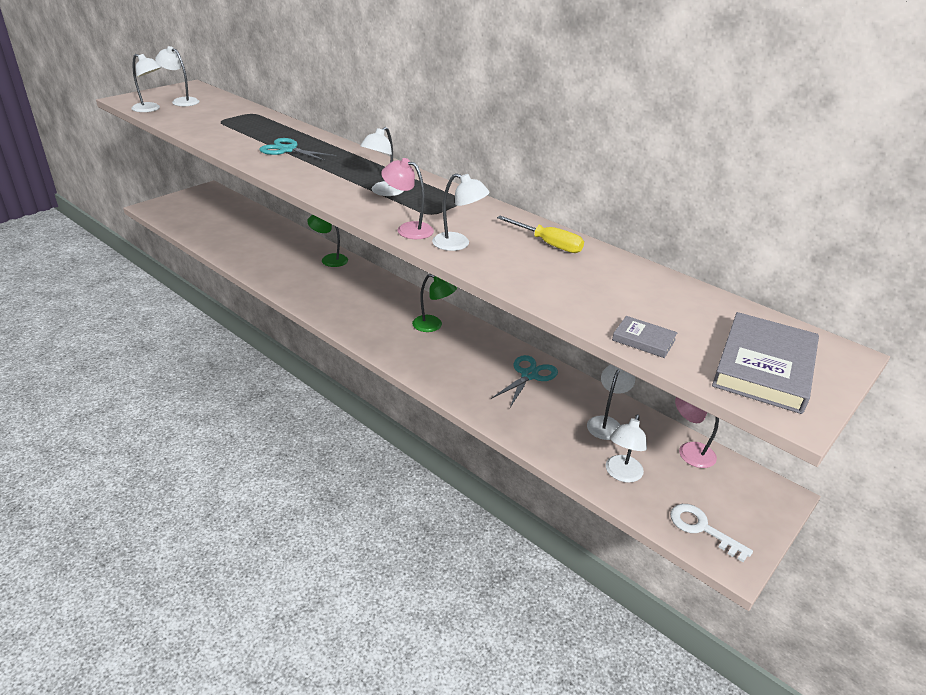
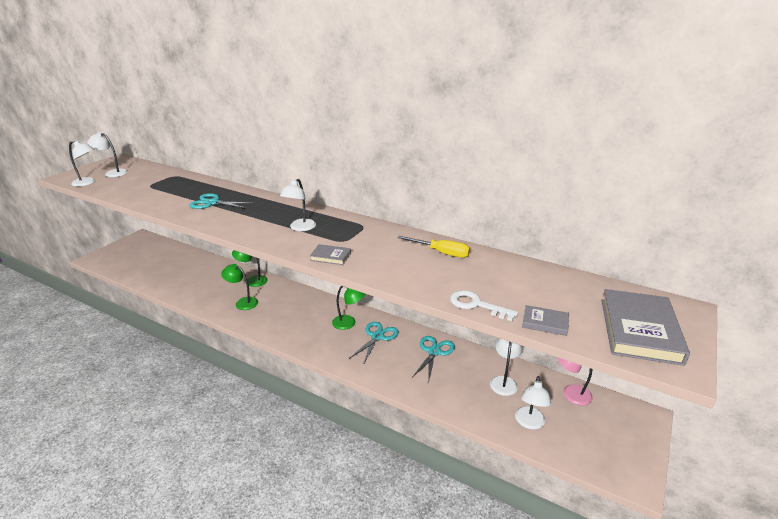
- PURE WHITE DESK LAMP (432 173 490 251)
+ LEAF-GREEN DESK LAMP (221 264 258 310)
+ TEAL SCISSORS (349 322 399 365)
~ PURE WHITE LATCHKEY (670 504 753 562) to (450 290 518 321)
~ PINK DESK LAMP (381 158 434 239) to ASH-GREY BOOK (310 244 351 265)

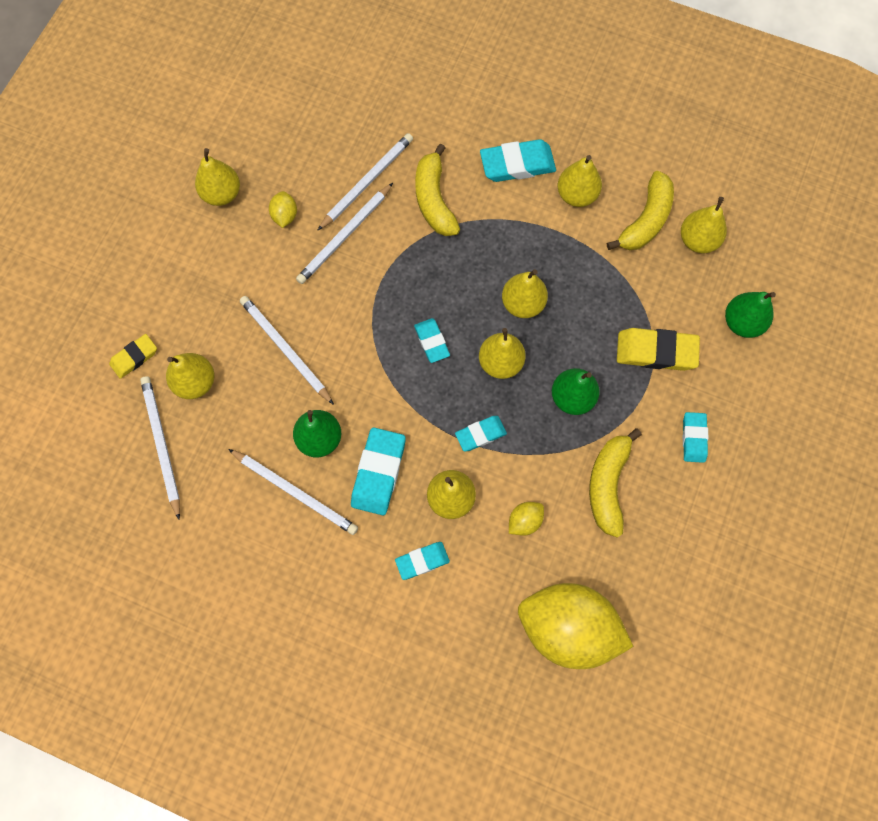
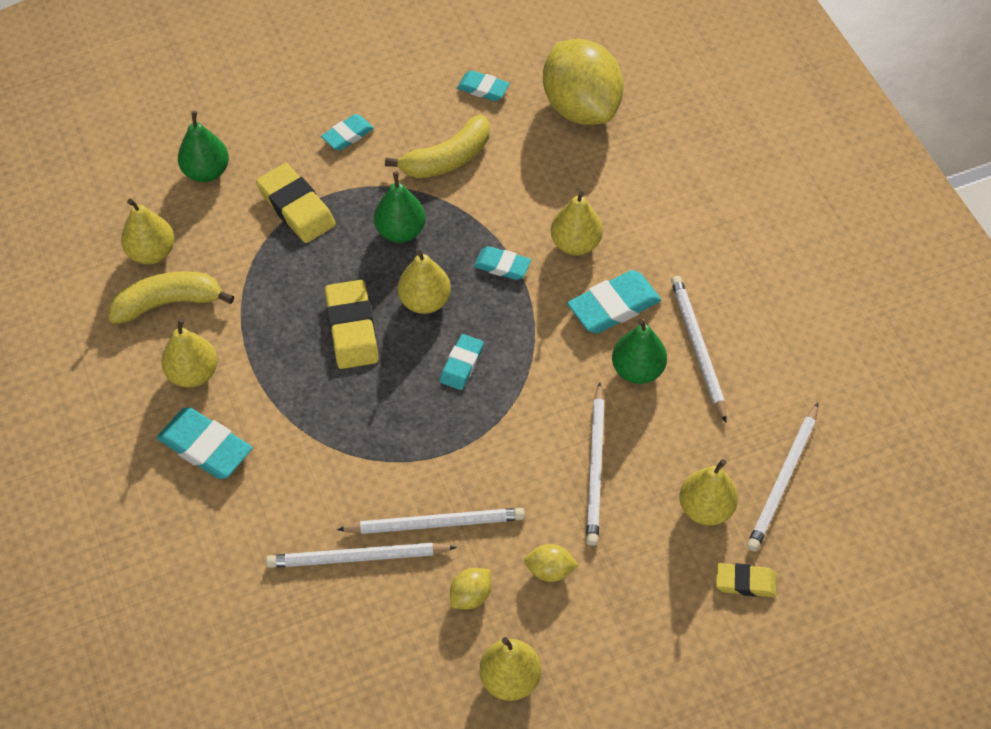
- GOLDEN BANANA (415 144 460 236)
~ TEAL ERASER (395 542 450 580) to (457 70 510 101)
~ GOLDEN LEMON (509 502 544 536) to (524 544 579 582)
~ GOLDEN PEAR (502 269 548 318) to GOLDEN ERASER (325 280 379 369)

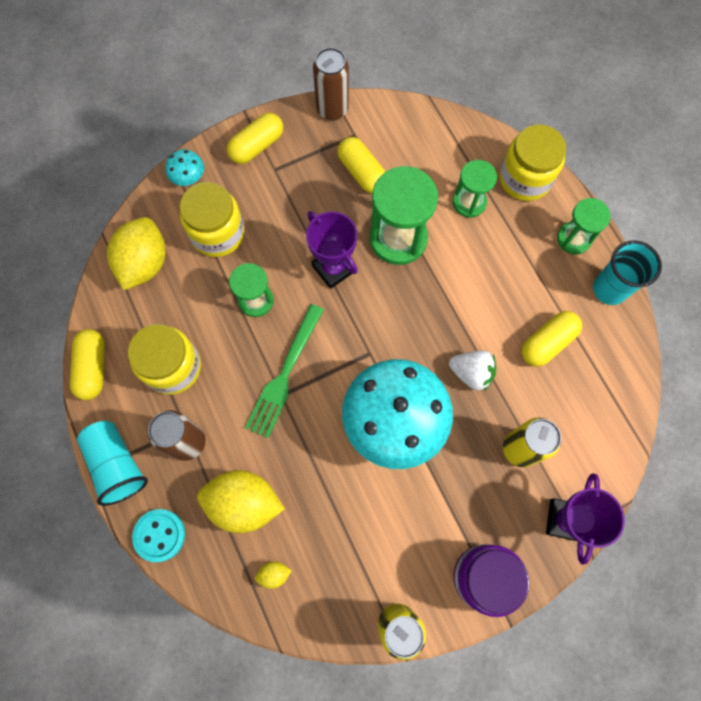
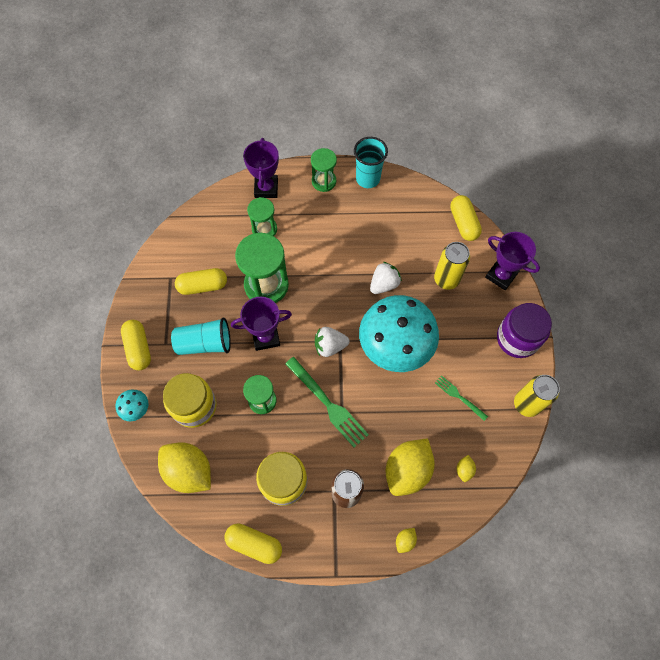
- DARK BROWN SODA CAN (313 47 349 121)
+ PURE WHITE TOY STRAWBERRY (315 327 350 357)
+ LEAF-GREEN DINNER FORK (435 375 488 421)
~ TEAL BEAKER (77 421 148 506) to (171 317 231 355)
~ GOLDEN PILL SHAPE (521 311 582 367) to (450 195 482 241)
~ TEAL BUTTON (132 509 185 562) to GOLDEN LEMON (396 528 417 553)
~ GOLDEN JAR (499 124 566 201) to PURPLE PRIZE CUP (243 138 279 198)

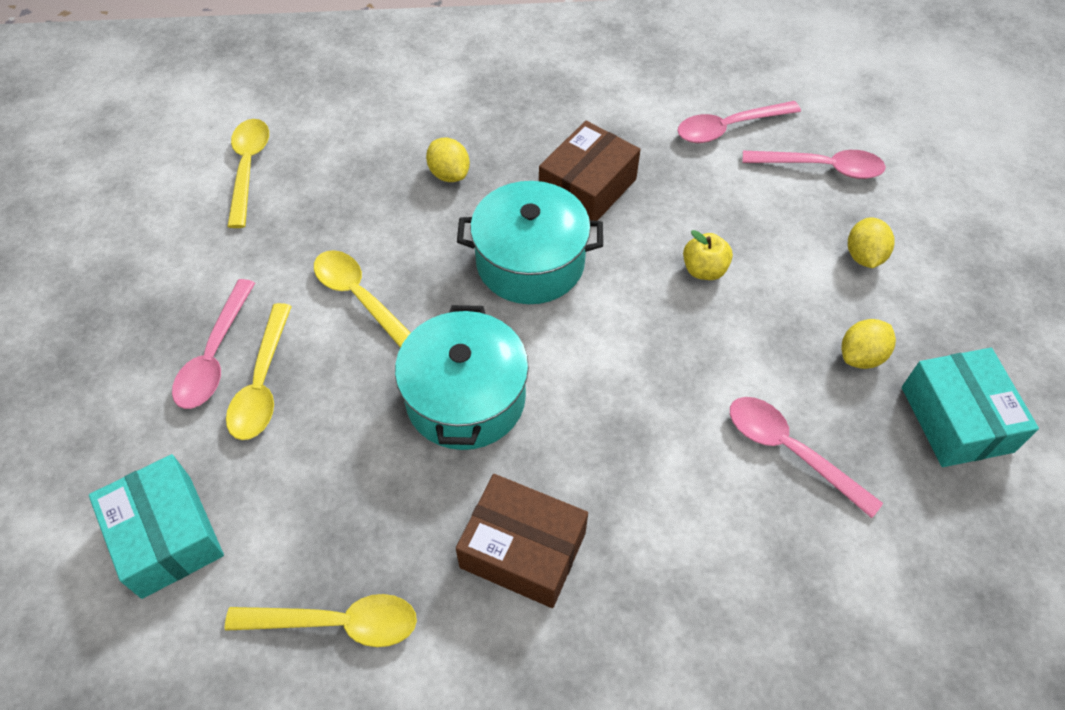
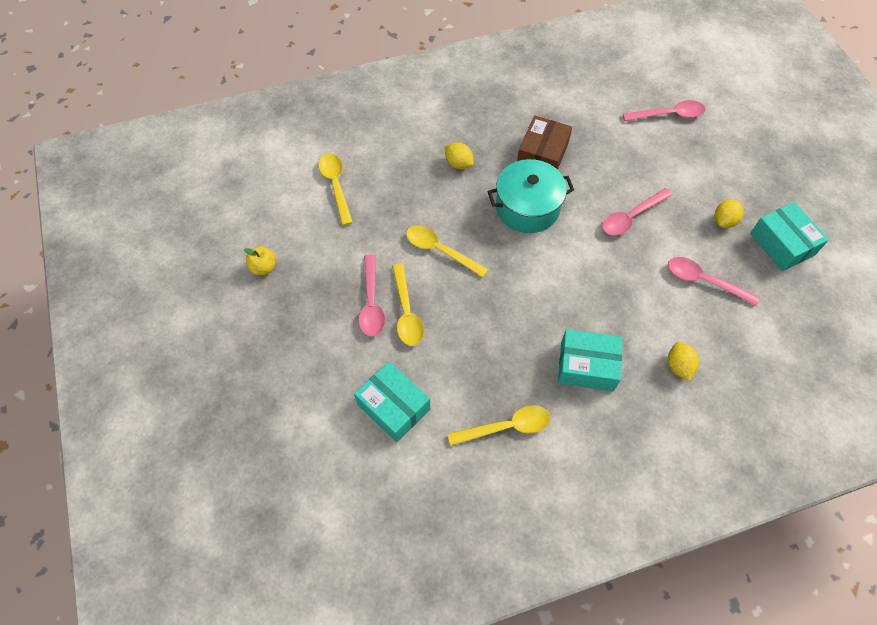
- TEAL COOKING POT (395 305 529 450)
~ PINK SPOON (677 101 801 143) to (602 188 673 235)
~ GOLDEN APPLE (683 230 733 280) to (244 246 276 275)
~ GOLDEN LEMON (848 217 895 268) to (668 342 699 381)
~ DARK BROWN PARCEL (456 474 588 608) to TEAL PARCEL (558 329 622 391)

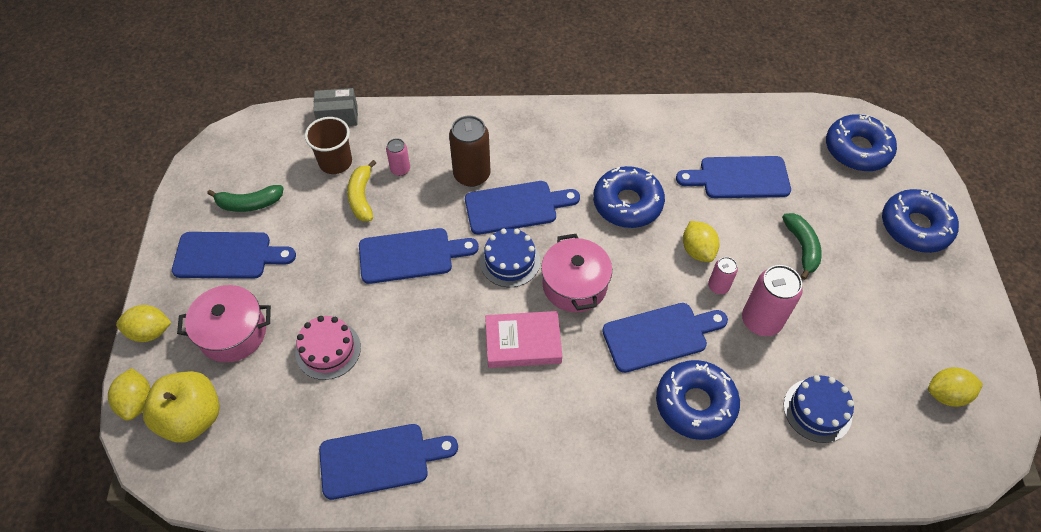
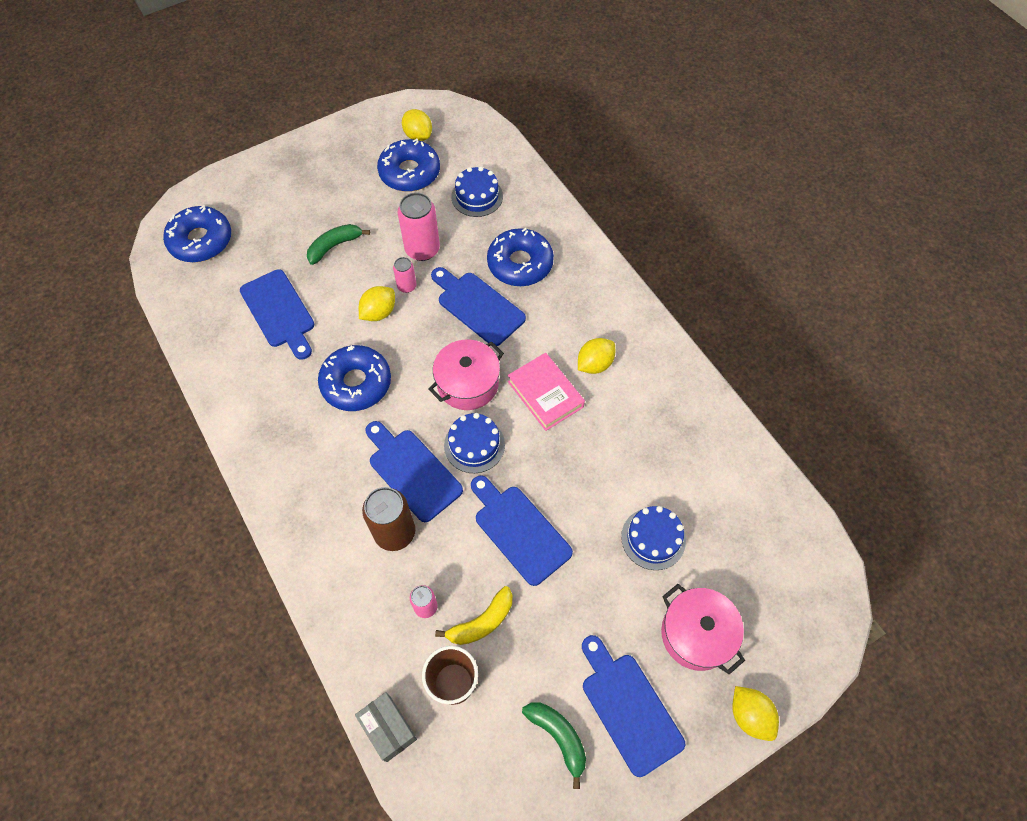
- GOLDEN APPLE (143 371 220 443)
- BLUE BREAD BOARD (319 424 458 500)
~ GOLDEN LEMON (108 368 150 421) to (578 338 615 374)
~ BLUE DOUGHNUT (882 189 959 253) to (377 139 440 192)
~ PINK GATEAU (296 316 361 380) to BLUE GATEAU (621 506 686 570)

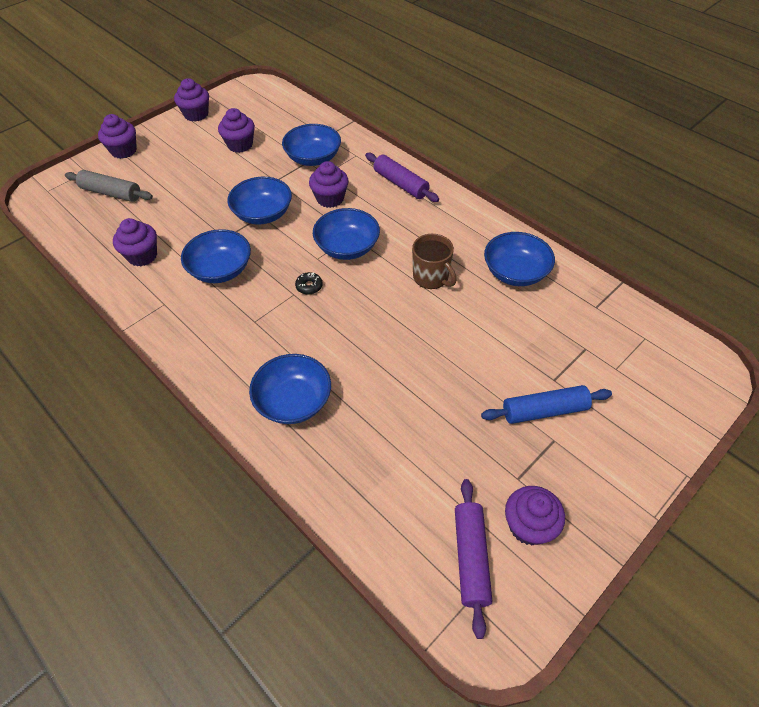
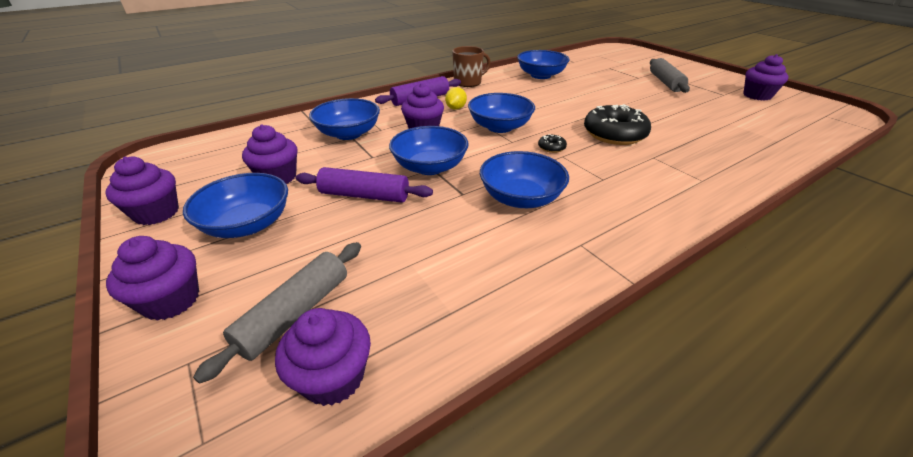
+ GOLDEN LEMON (445 87 467 110)
+ EBONY DOUGHNUT (584 104 651 145)
~ PURPLE FAIRY CAKE (113 218 157 266) to (275 308 371 406)
~ BLUE DEEP DISH (249 354 331 424) to (183 173 288 238)
~ DARK BROWN TEA MUG (412 234 457 289) to (452 46 491 87)
~ PURPLE ROLLING PIN (455 479 492 639) to (296 167 433 203)
~ BLUE ROLLING PIN (481 385 612 424) to ASH-GREY ROLLING PIN (650 58 690 93)

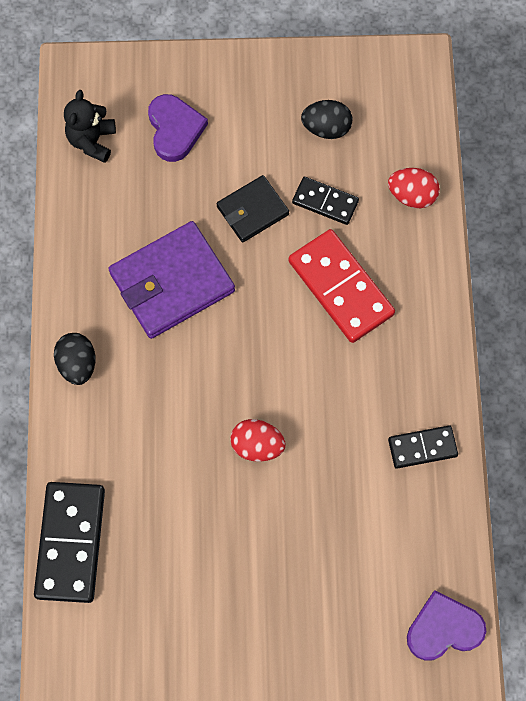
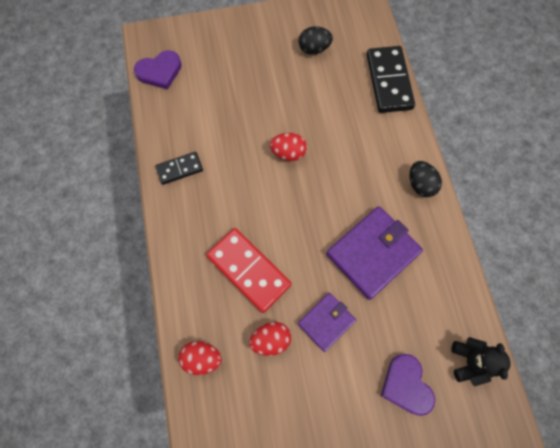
~ EBONY EGG (301 100 352 139) to (299 26 333 54)
~ EBONY DOMINO PIECE (292 177 359 225) to CRIMSON EGG (249 322 291 356)
~ EBONY WALLET (217 175 289 243) to PURPLE WALLET (298 293 356 352)

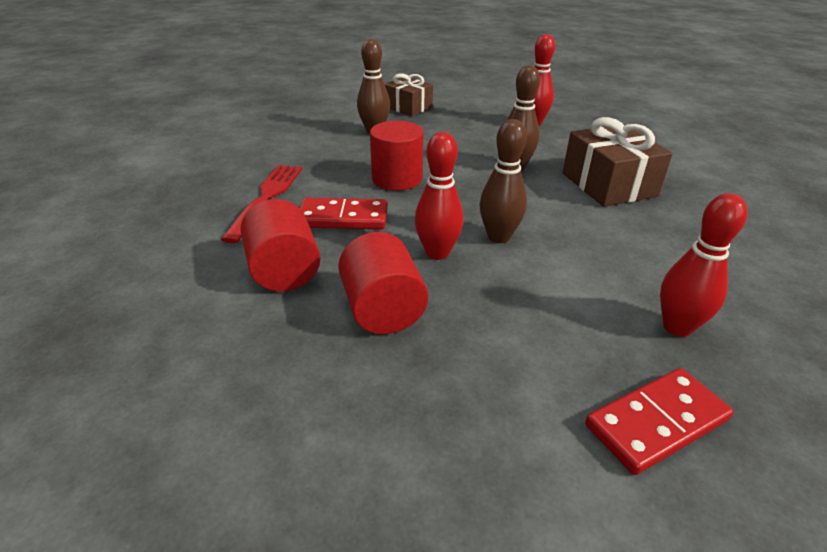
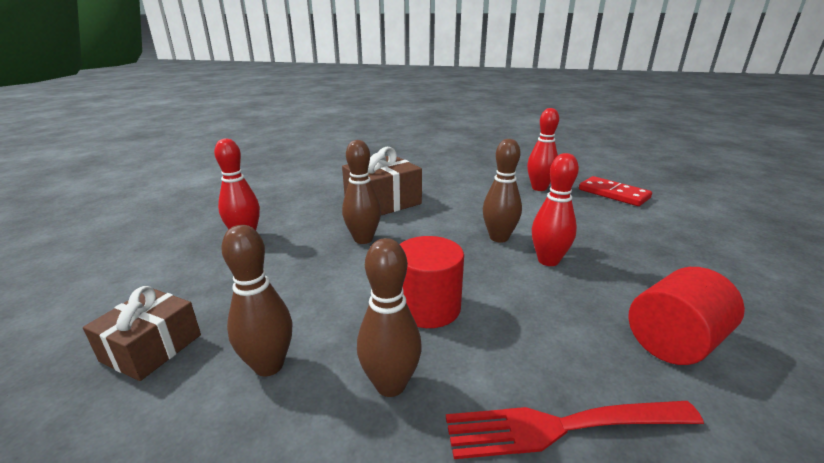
- CRIMSON DOMINO PIECE (300 198 388 229)
- CRIMSON CYLINDER SHAPE (338 232 428 334)
+ DARK BROWN BOWLING PIN (357 238 422 397)

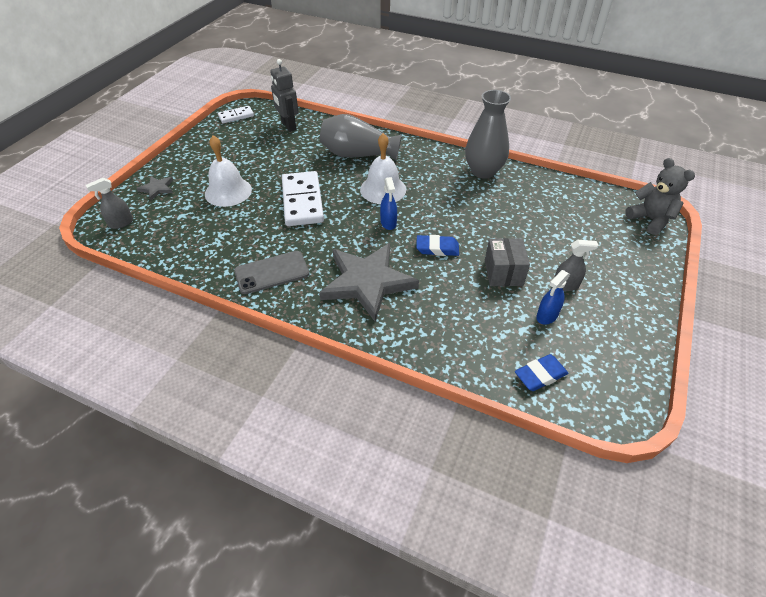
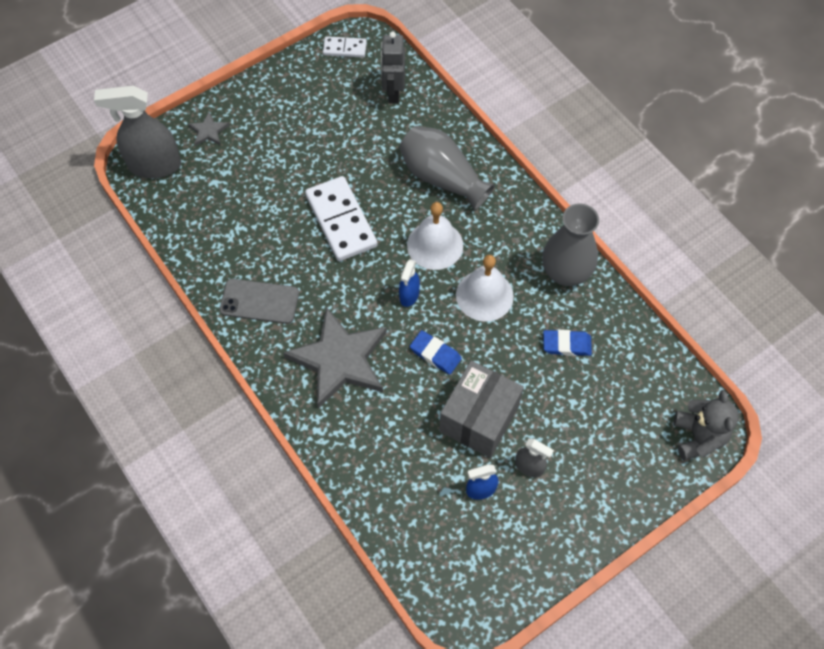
~ PURE WHITE HAND BELL (205 136 252 207) to (456 255 514 322)
~ BLUE ERASER (515 354 568 391) to (543 329 592 356)
~ PURE WHITE DOMINO PIECE (282 171 324 226) = (305 176 378 261) 45 degrees counterclockwise
~ ASH-GREY SPRAY BOTTLE (86 178 133 229) = (94 85 181 178) x2.02
~ ASH-GREY PARCEL (485 238 530 286) = (439 360 524 458) x1.52

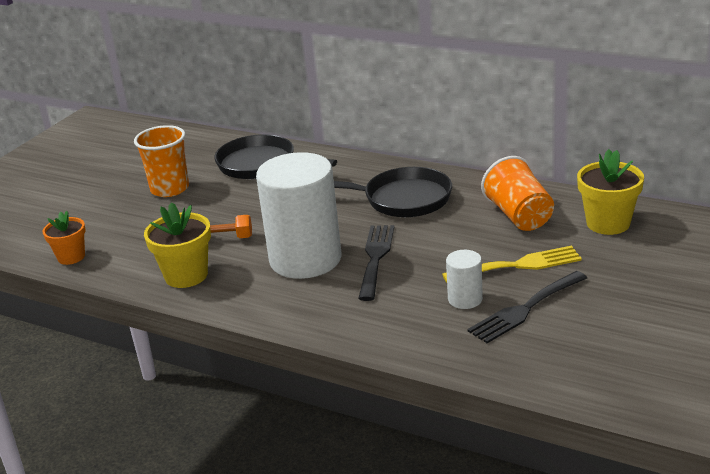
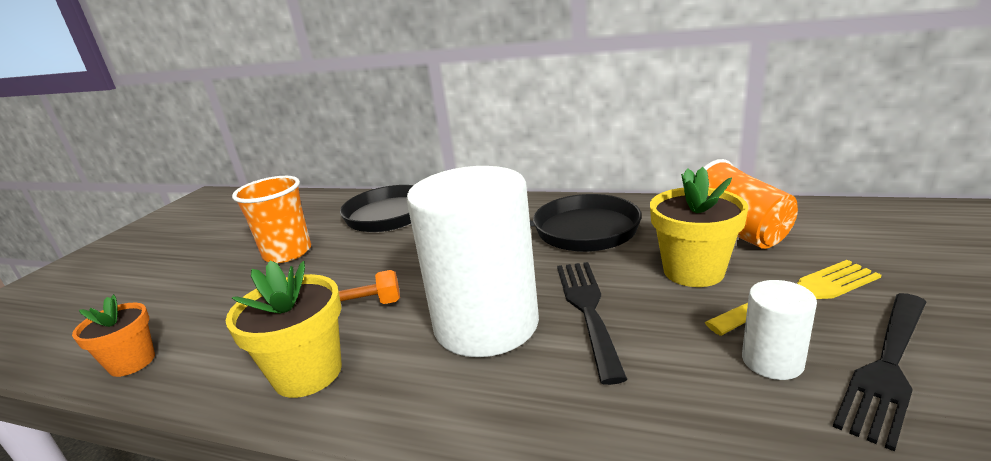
~ GOLDEN POTTED PLANT (577 149 644 235) to (650 167 749 287)

